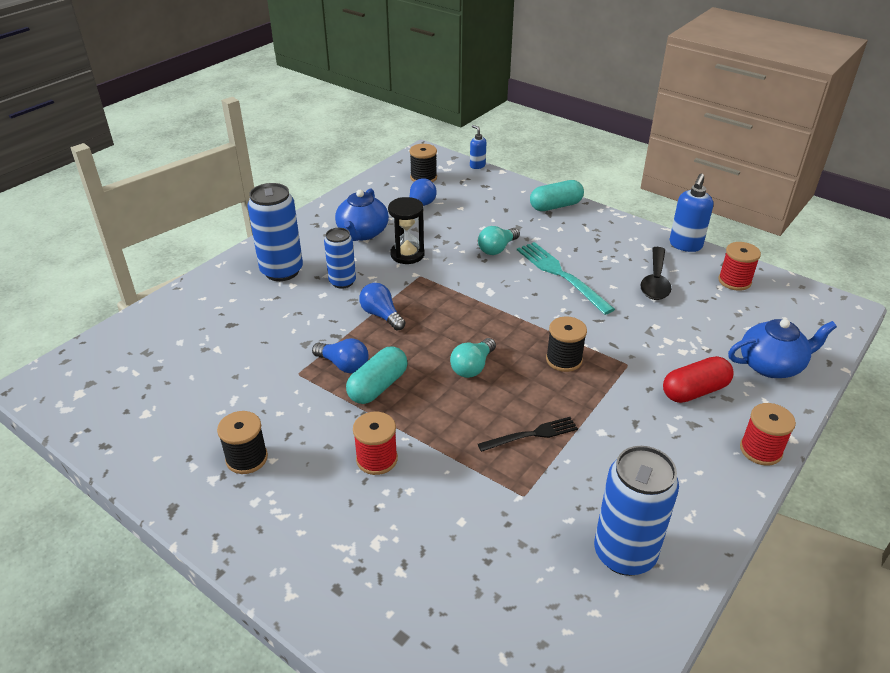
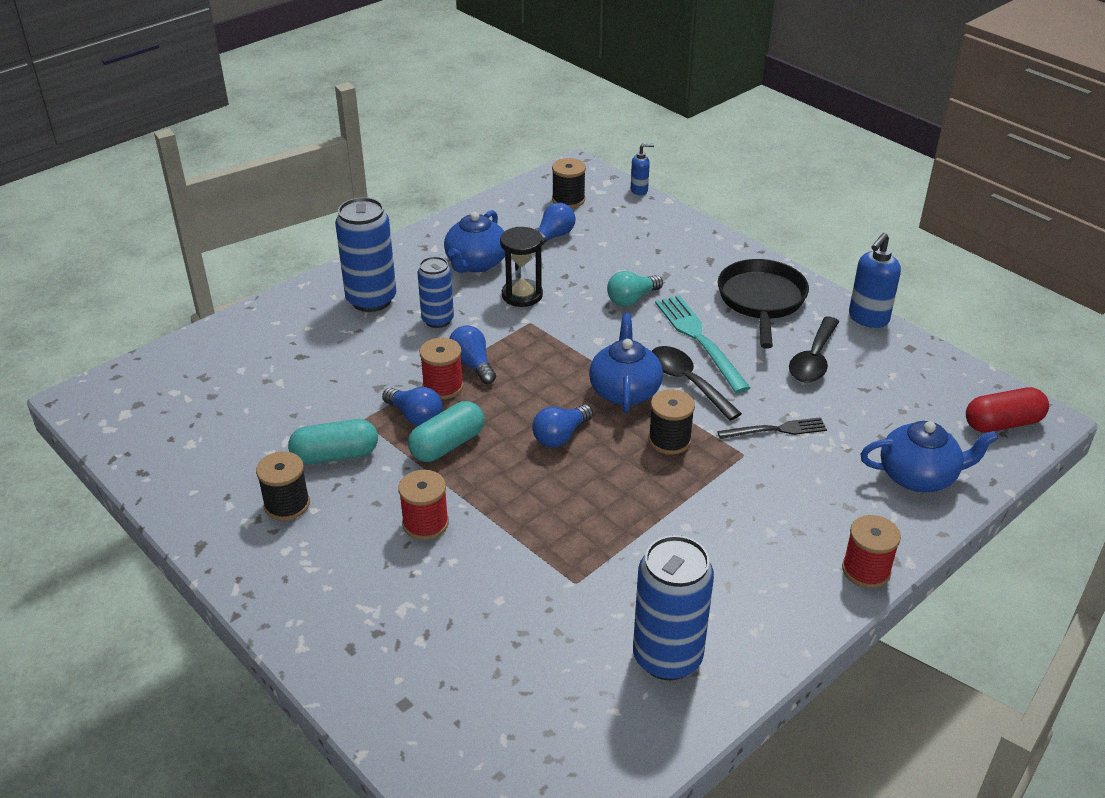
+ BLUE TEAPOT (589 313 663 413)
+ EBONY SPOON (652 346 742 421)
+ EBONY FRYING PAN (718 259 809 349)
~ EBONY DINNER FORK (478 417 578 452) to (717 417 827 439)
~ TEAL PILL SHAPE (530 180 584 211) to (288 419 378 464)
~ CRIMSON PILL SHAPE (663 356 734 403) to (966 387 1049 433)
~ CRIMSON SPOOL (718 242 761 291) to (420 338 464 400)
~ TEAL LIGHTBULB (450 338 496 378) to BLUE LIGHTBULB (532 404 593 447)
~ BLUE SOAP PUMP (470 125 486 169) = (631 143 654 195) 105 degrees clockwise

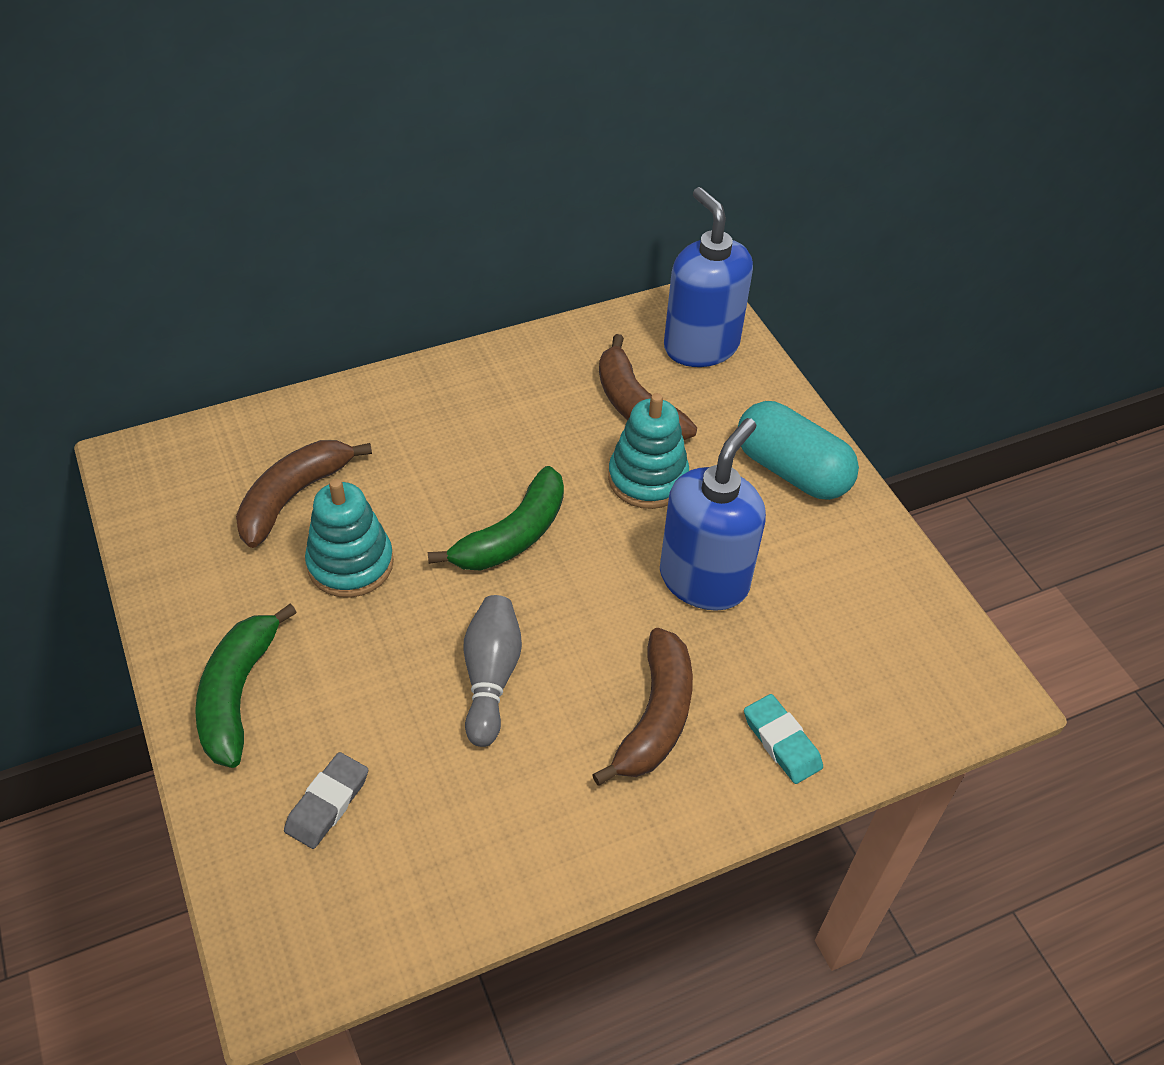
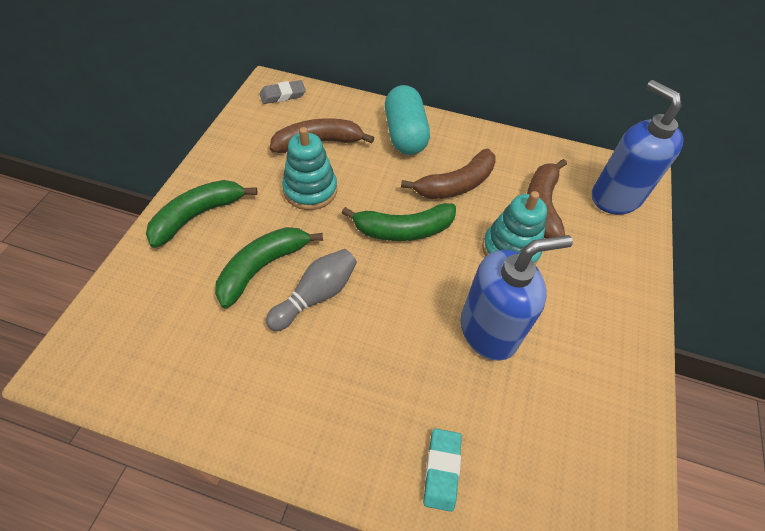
+ LEAF-GREEN BANANA (215 227 323 308)
~ ASH-GREY ERASER (284 752 368 849) to (260 80 306 104)
~ DARK BROWN BANANA (592 628 693 786) to (401 149 495 199)
~ TEAL PILL SHAPE (738 401 859 500) to (385 85 430 155)
~ BLUE SOAP PUMP (664 187 753 367) = (592 80 683 215) 45 degrees counterclockwise

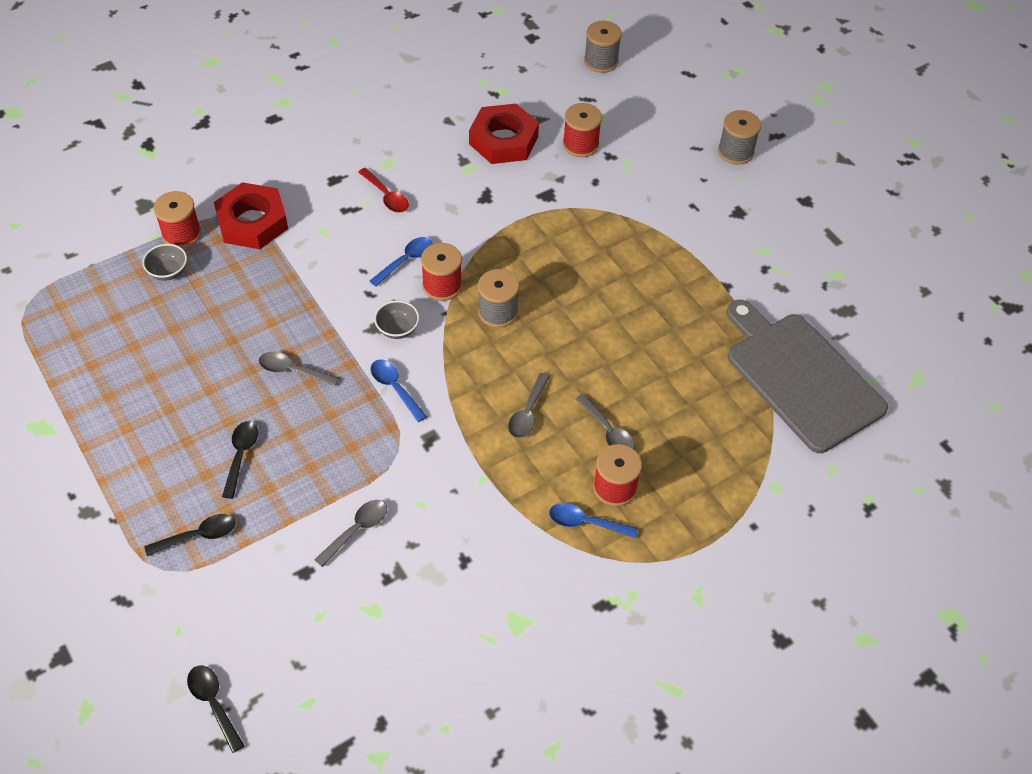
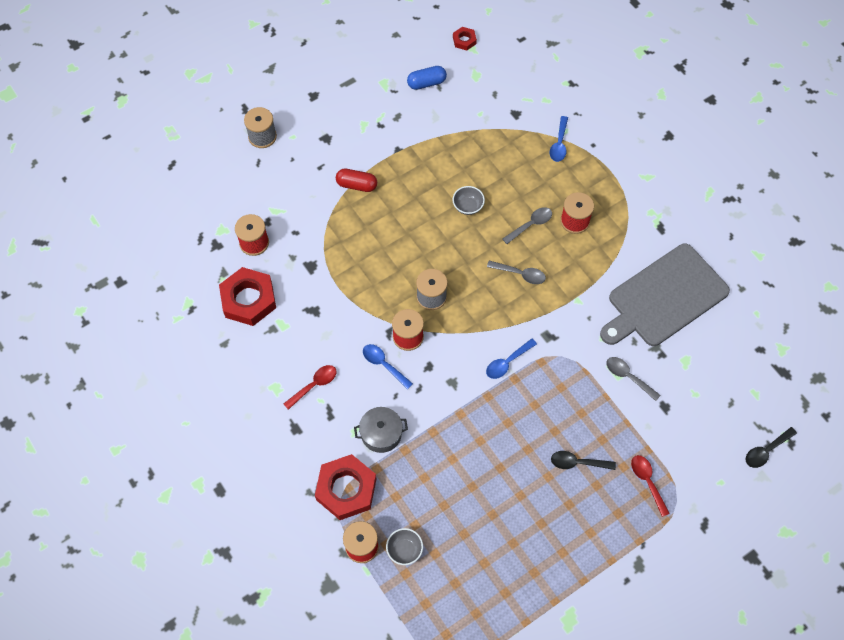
- ASH-GREY SPOON (259 352 339 386)
- ASH-GREY SPOOL (584 21 622 73)
+ CRIMSON PILL SHAPE (336 168 377 192)
+ ASH-GREY COOKING POT (354 407 408 453)
+ BLUE PILL SHAPE (407 66 447 90)
+ CRIMSON HEXAGON NUT (453 27 477 51)
~ ASH-GREY DEEP DISH (374 300 419 339) to (452 186 485 215)
~ BLUE SPOON (549 503 638 539) to (550 116 568 162)
~ ASH-GREY BREAD BOARD (727 300 888 453) to (600 244 730 346)
~ EBONY SPOON (144 514 235 556) to CRIMSON SPOON (631 455 670 517)

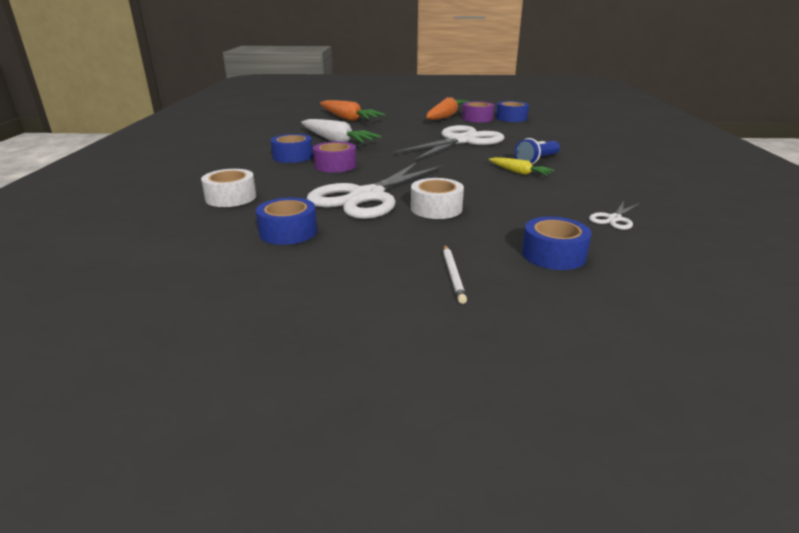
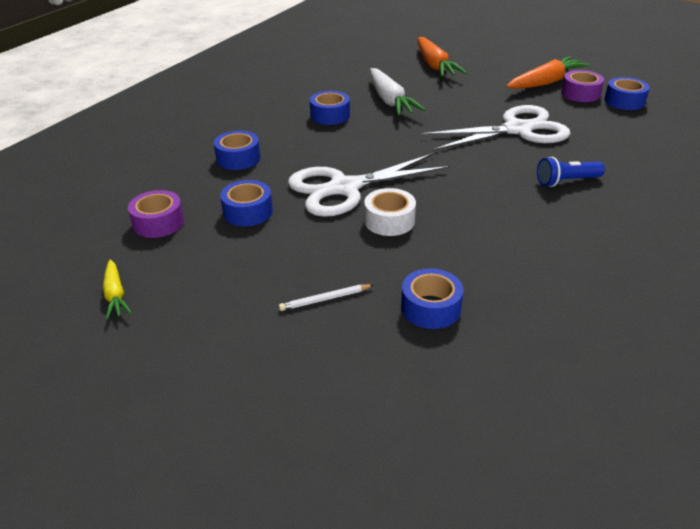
- PURE WHITE SCISSORS (589 201 640 230)
~ PURPLE STICKY TAPE (313 142 357 172) to (128 190 184 238)
~ GOLDEN CARROT (489 157 555 176) to (103 259 132 320)
~ PURE WHITE STICKY TAPE (201 169 256 207) to BLUE STICKY TAPE (214 131 261 170)
~ PURE WHITE LEAD PENCIL (443 245 467 304) = (279 284 373 311) 45 degrees clockwise

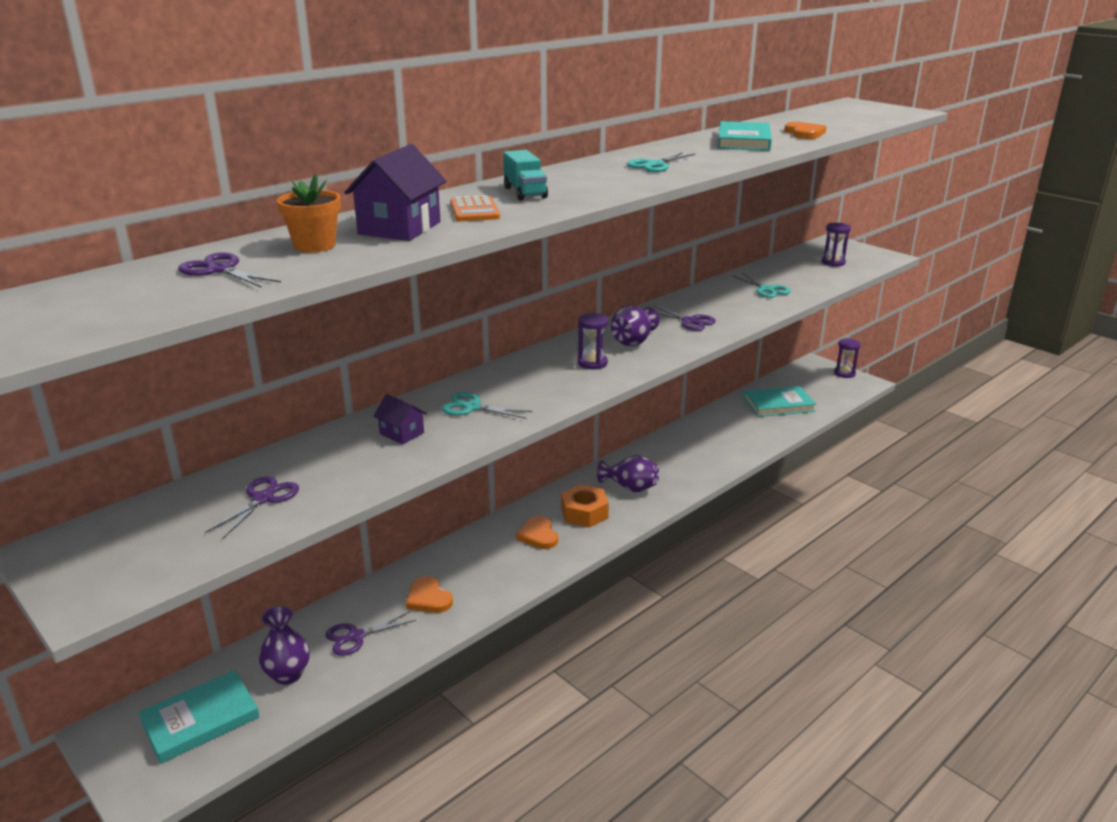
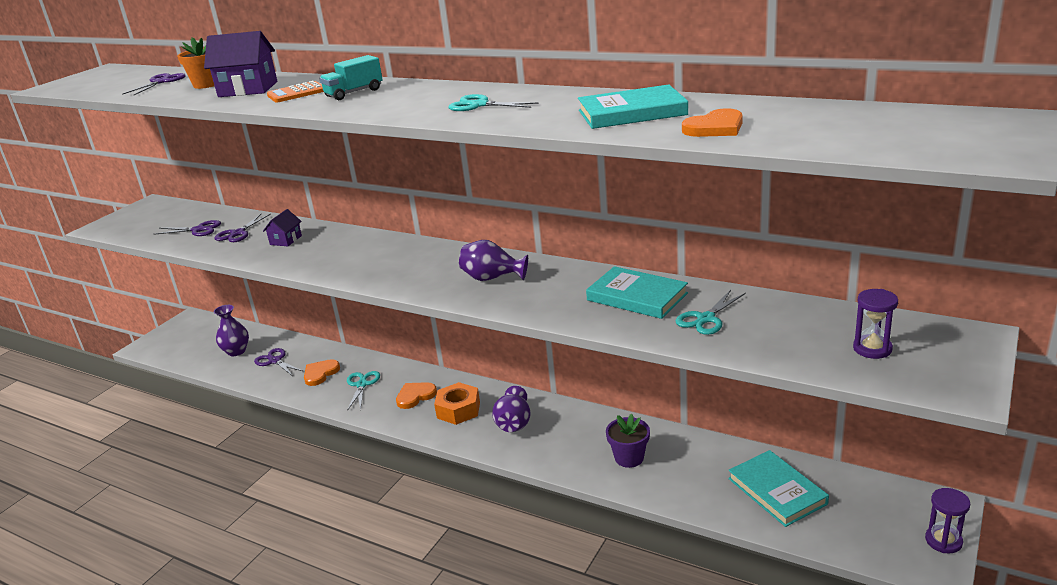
- PURPLE SANDGLASS (578 313 609 370)
+ PURPLE POTTED PLANT (606 414 650 468)
~ TEAL BOOK (139 670 260 764) to (586 266 688 319)
~ TEAL SCISSORS (442 392 532 419) to (347 371 380 411)
~ PURPLE SCISSORS (653 305 716 331) to (215 214 271 242)

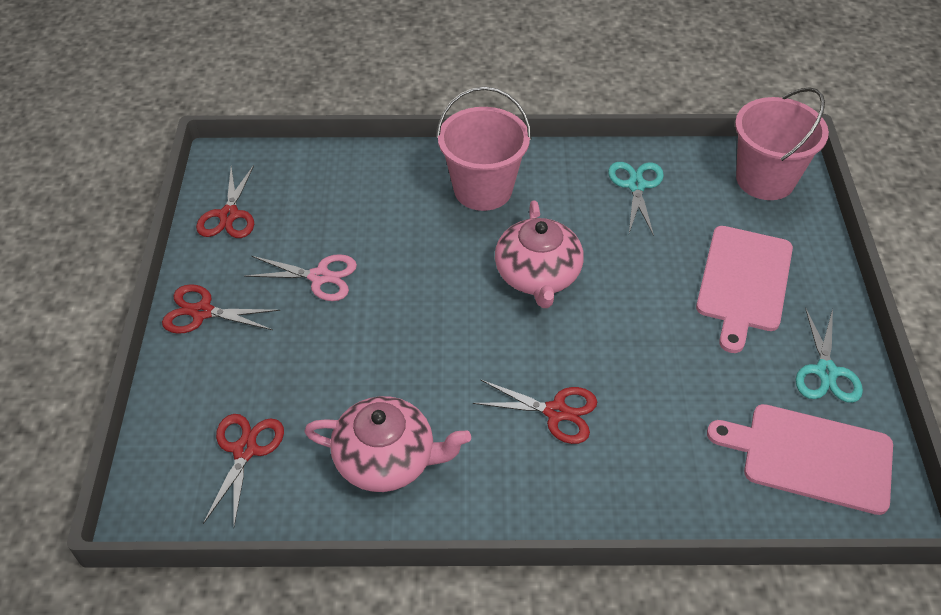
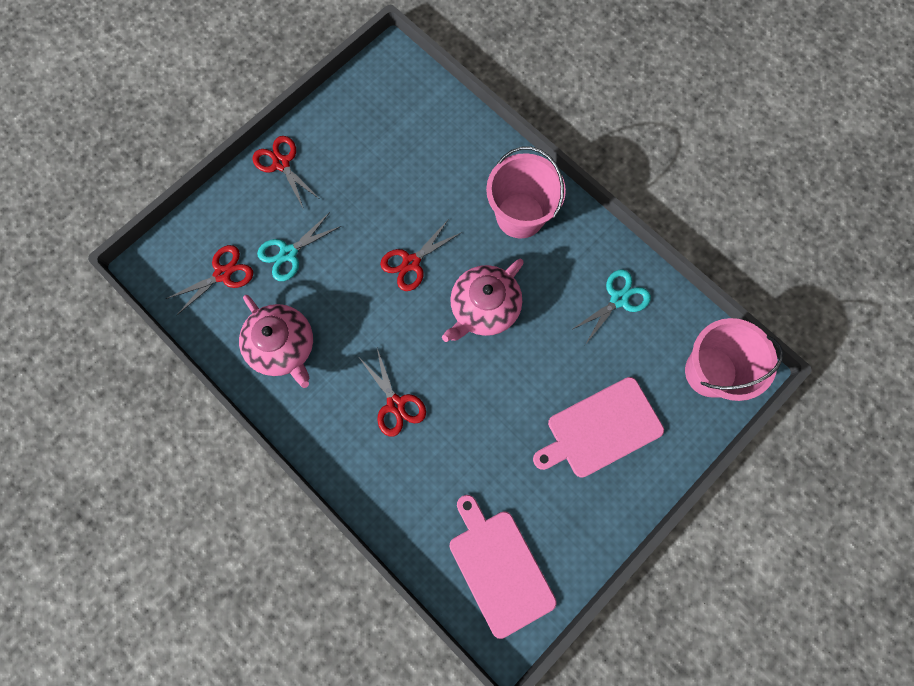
- PINK SCISSORS (244 254 357 301)
~ CRIMSON SCISSORS (196 165 254 238) to (380 220 462 291)
~ TEAL SCISSORS (796 307 863 403) to (257 212 341 281)

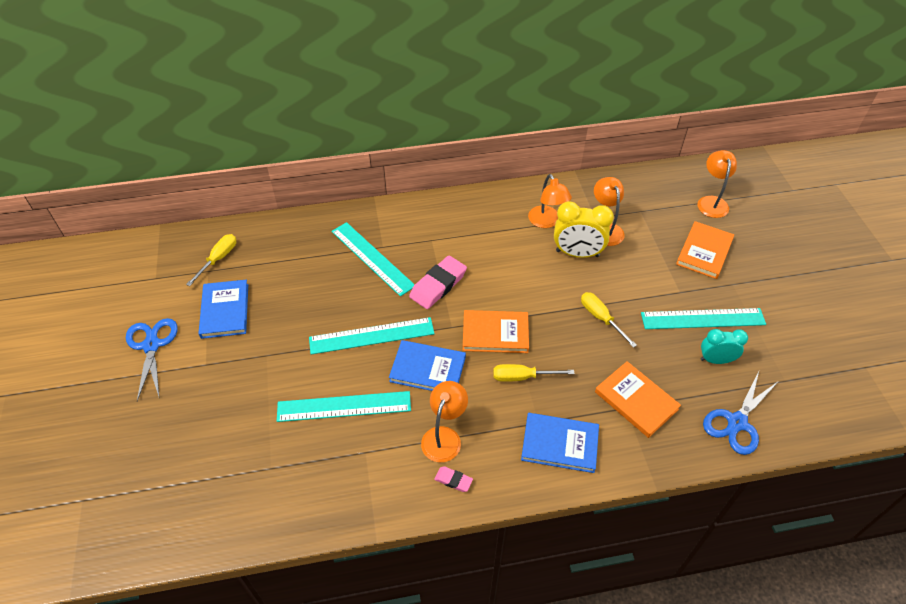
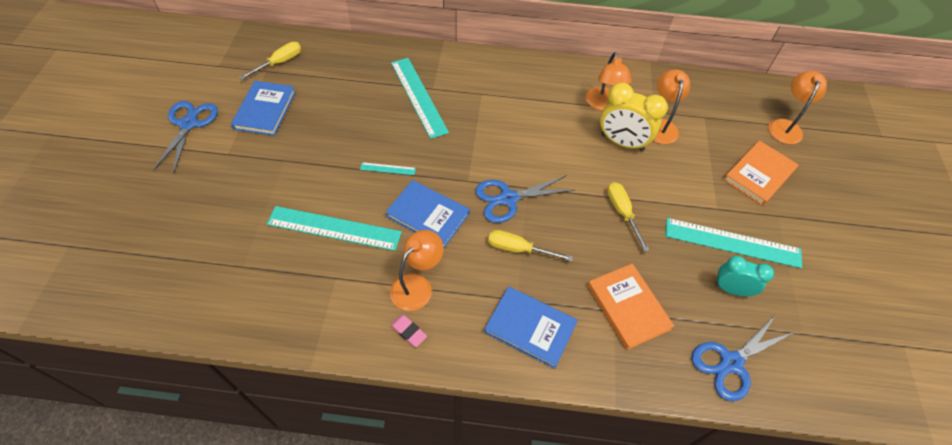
- PINK ERASER (409 256 467 309)
~ BRIGHT ORANGE BOOK (463 310 529 353) to BLUE SCISSORS (475 175 575 223)
~ TEAL STRAIGHTEDGE (309 317 435 355) = (360 162 416 175) x0.44

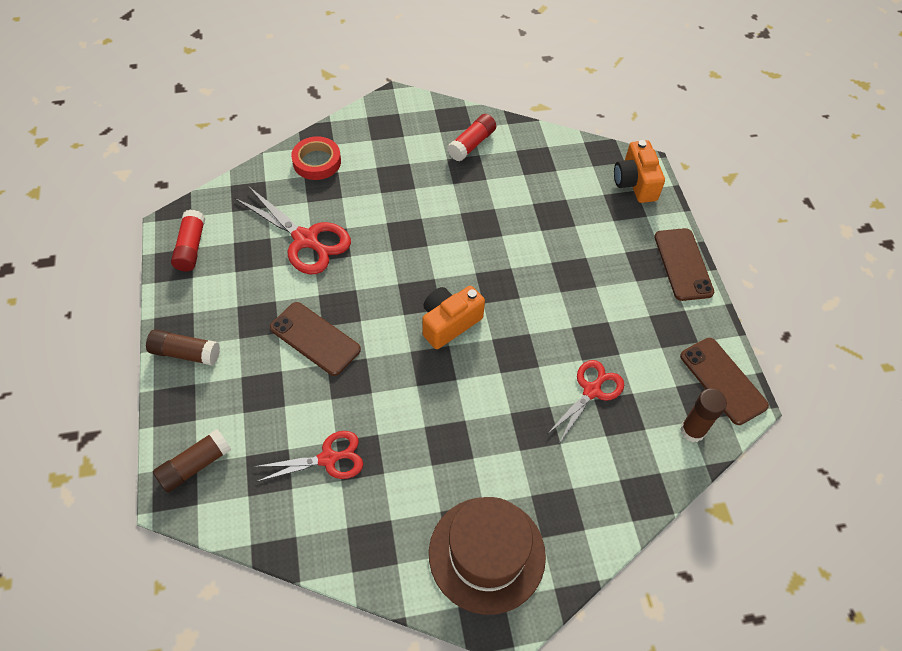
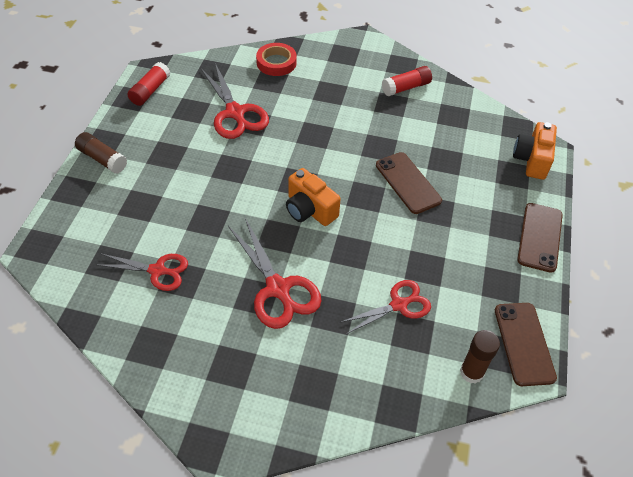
- DARK BROWN STICK OF GLUE (153 429 231 493)
- DARK BROWN HAT (429 497 546 615)
+ CRIMSON SCISSORS (228 218 322 329)
~ DARK BROWN PHONE (270 302 361 376) to (376 152 442 214)
~ BRIGHT ORANGE COMPACT CAMERA (422 286 485 349) = (286 168 341 226) 120 degrees counterclockwise

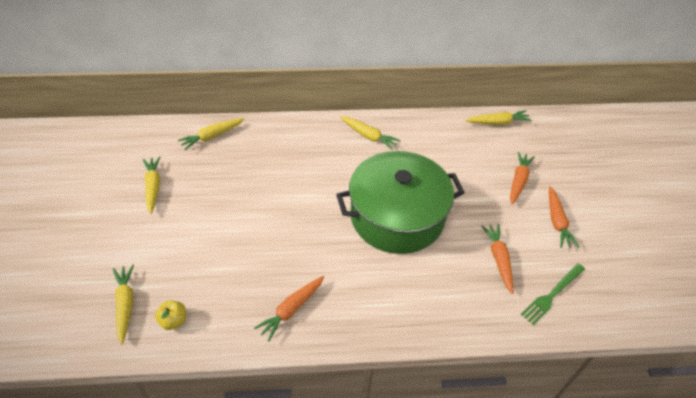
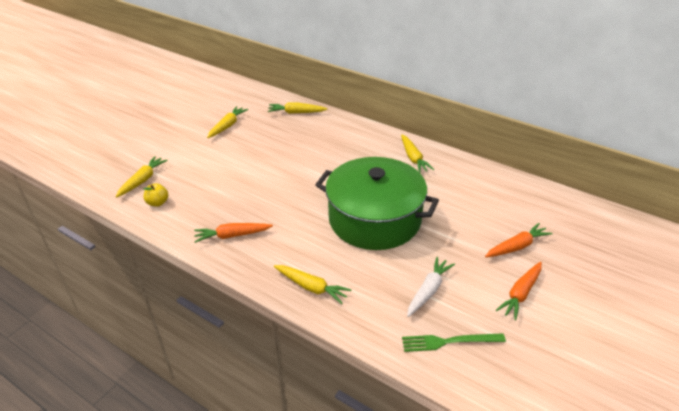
~ GOLDEN CARROT (465 110 532 125) to (274 265 351 304)
~ BRIGHT ORANGE CARROT (481 224 513 294) to PURE WHITE CARROT (407 257 455 317)

